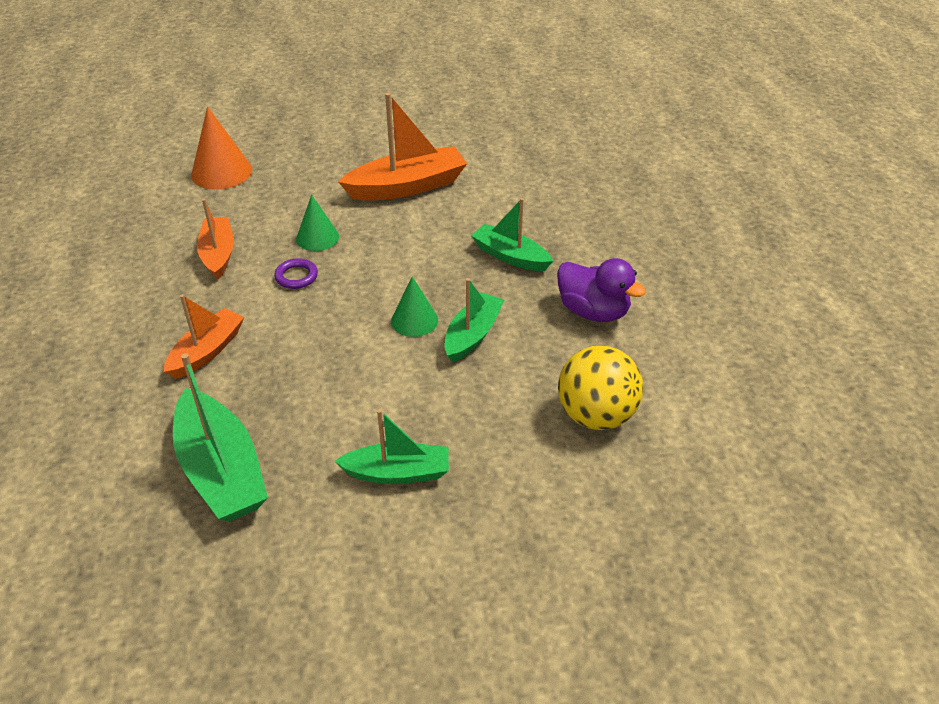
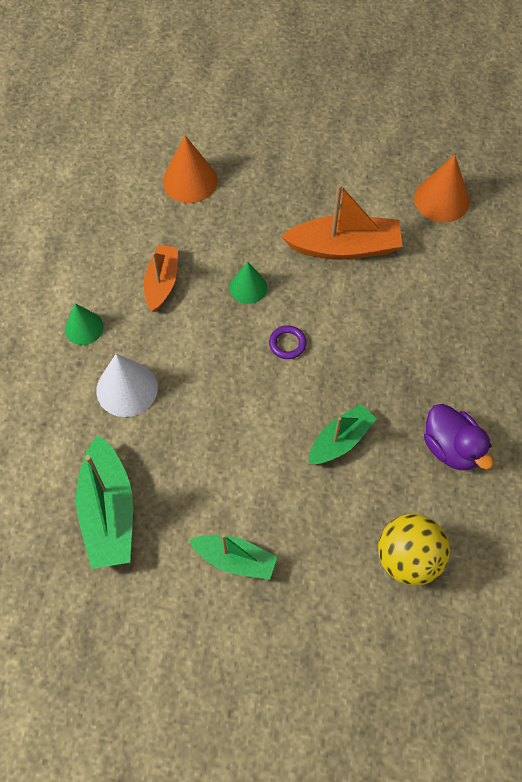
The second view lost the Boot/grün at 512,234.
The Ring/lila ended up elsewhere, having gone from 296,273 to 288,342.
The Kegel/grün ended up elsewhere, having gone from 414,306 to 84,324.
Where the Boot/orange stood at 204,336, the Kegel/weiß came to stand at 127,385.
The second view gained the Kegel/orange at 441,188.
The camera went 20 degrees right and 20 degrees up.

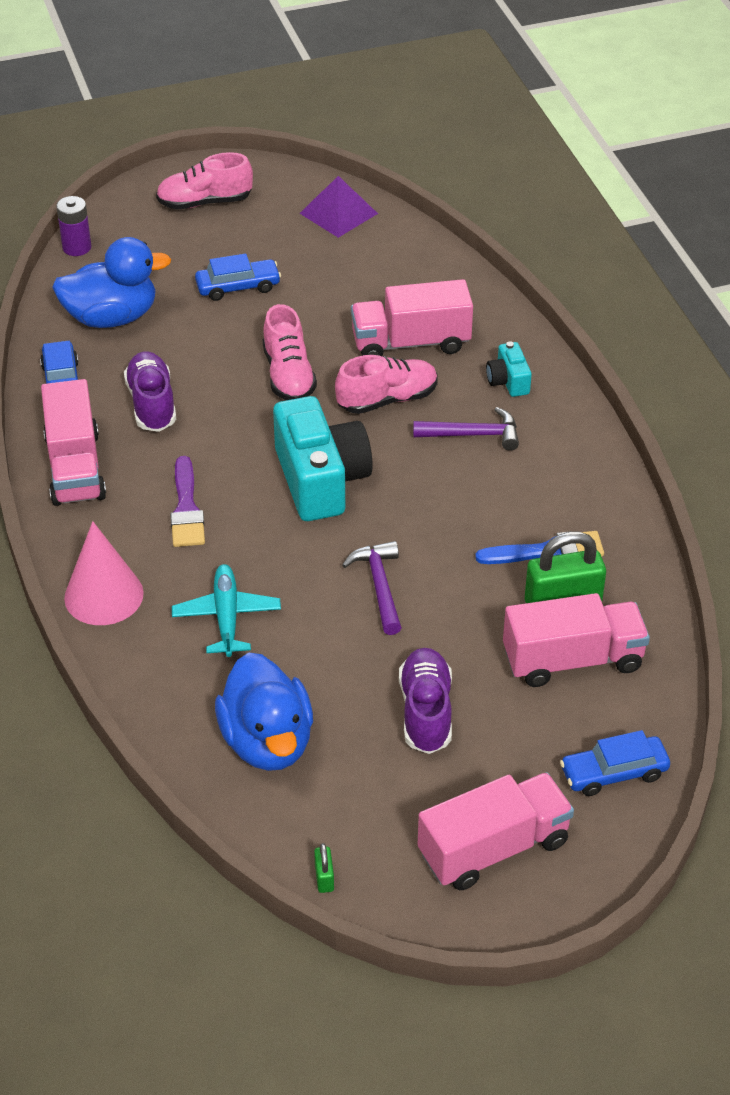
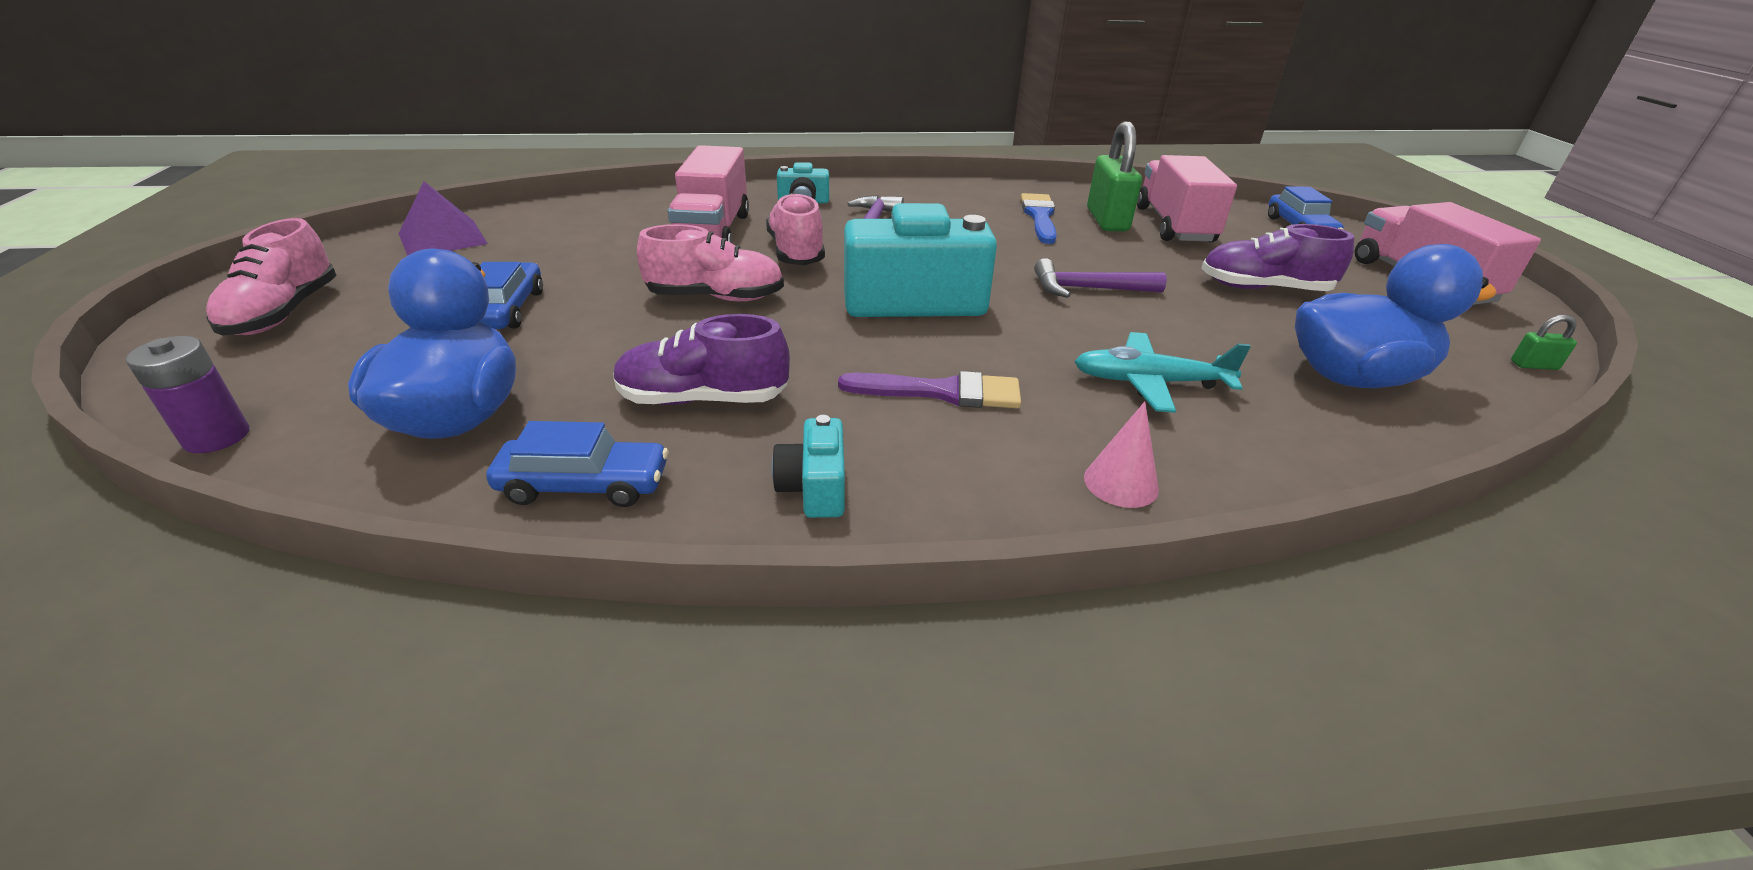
Where the Lastwagen/rosa stood at 73,442, the Kamera/türkis came to stand at 808,466.
The size of the Kegel/rosa at 104,573 changed by a factor of 0.57.
The camera went 80 degrees left and 10 degrees down.

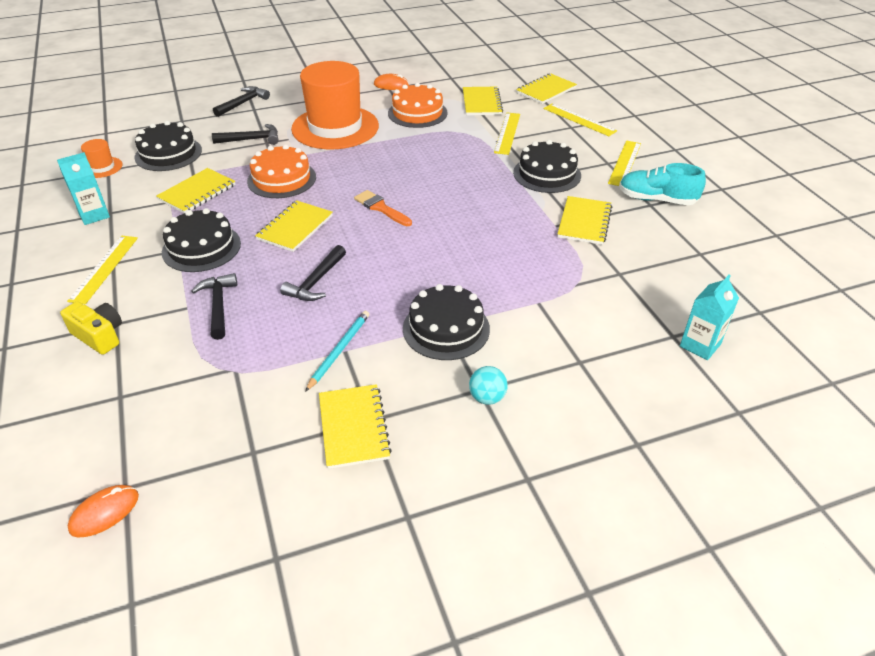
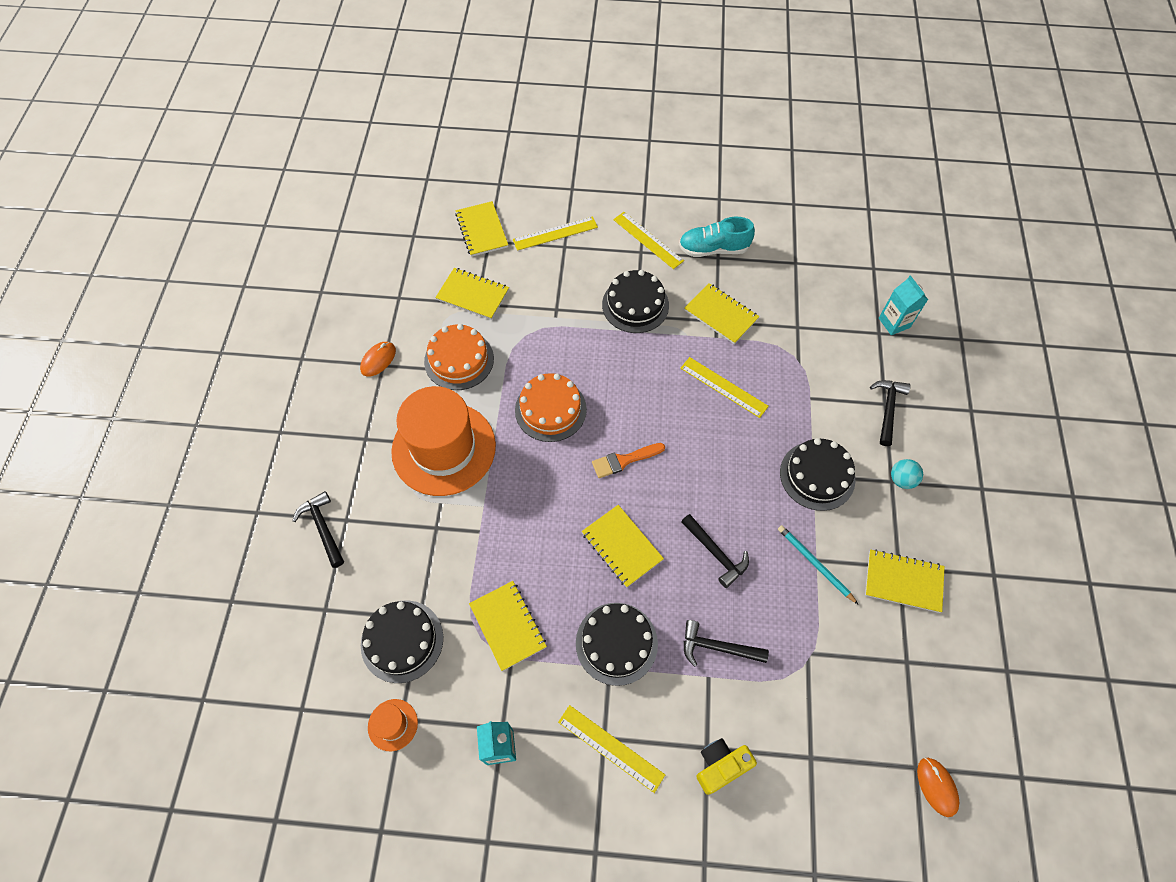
The Lineal/gelb ended up elsewhere, having gone from 507,133 to 724,387.
The Hammer/schwarz ended up elsewhere, having gone from 245,134 to 890,413.
The Kuchen/orange ended up elsewhere, having gone from 281,171 to 551,407.
The Schuh/türkis at 662,184 ended up facing another way, 45 degrees clockwise from before.
The camera went 65 degrees left and 20 degrees up.

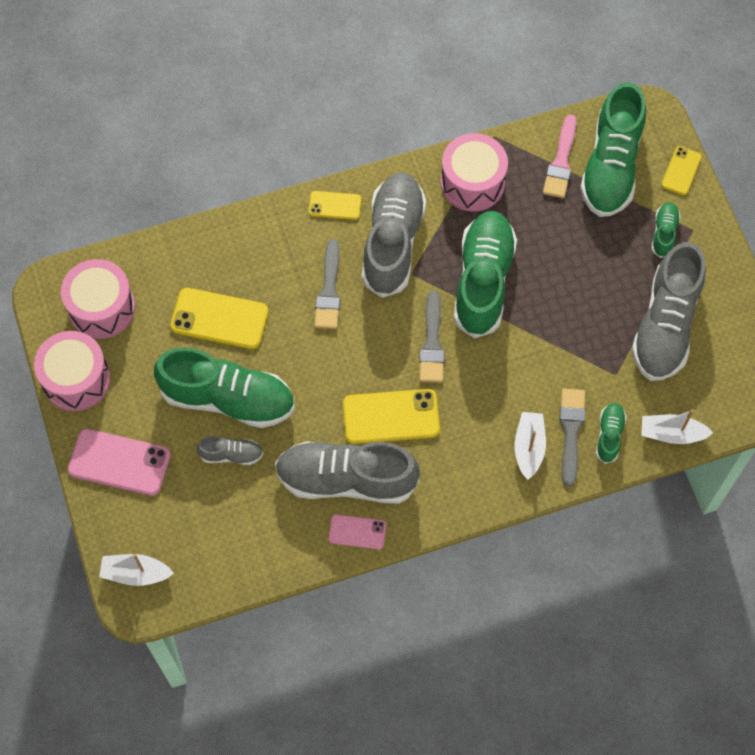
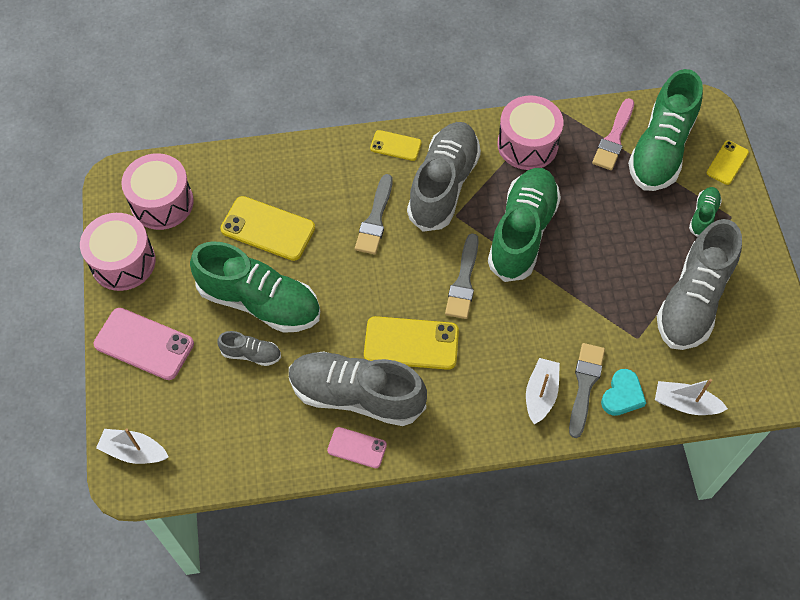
Where the Schuh/grün stood at 611,433, the Herz/türkis came to stand at 623,392.
The camera went 10 degrees right and 5 degrees down.

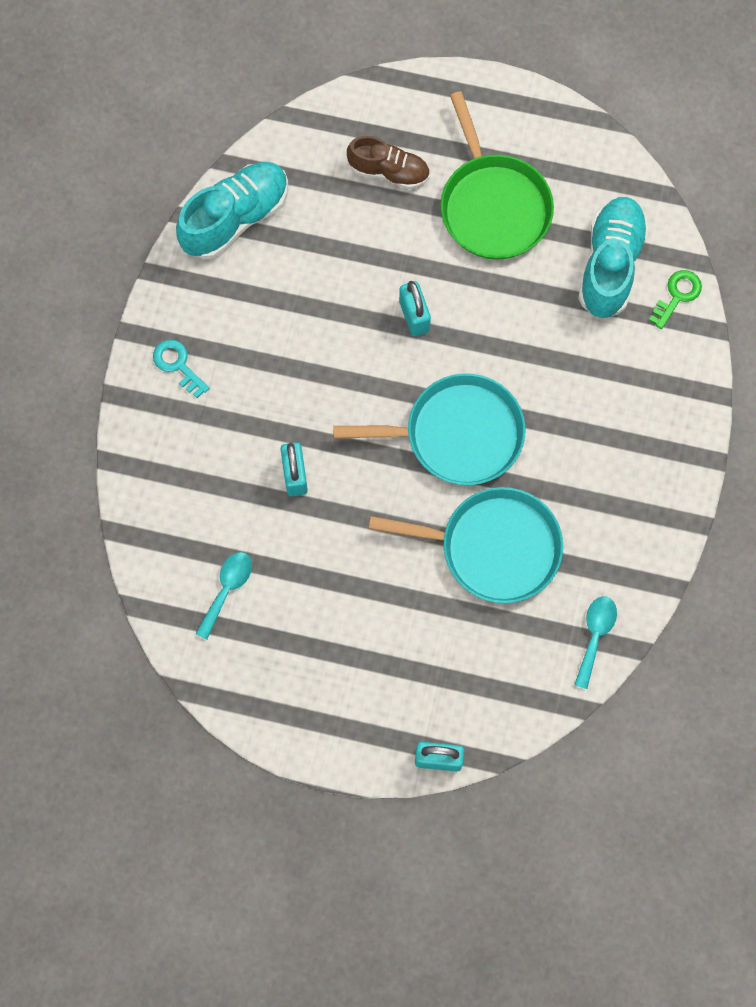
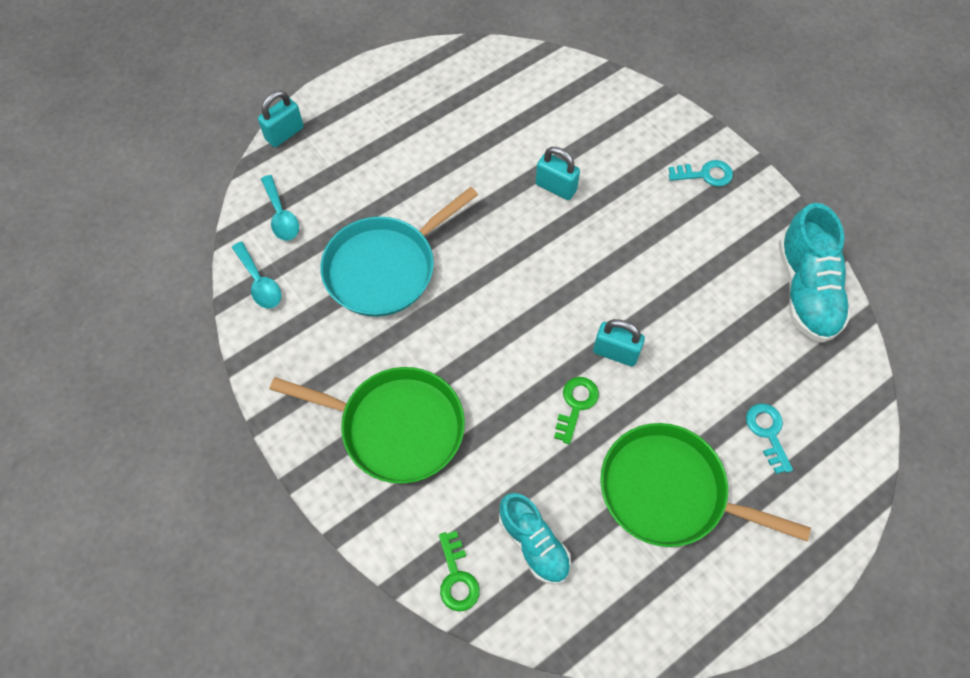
Where the Schuh/braun stood at 388,162, the Schlüssel/türkis came to stand at 769,438.
The size of the Schuh/türkis at 613,257 changed by a factor of 0.65.
The second view lost the Pfanne/türkis at 429,429.
The Löffel/türkis ended up elsewhere, having gone from 223,595 to 280,208.
The second view gained the Pfanne/grün at 367,425.
The second view gained the Schlüssel/grün at 576,410.
The camera went 130 degrees right and 10 degrees down.

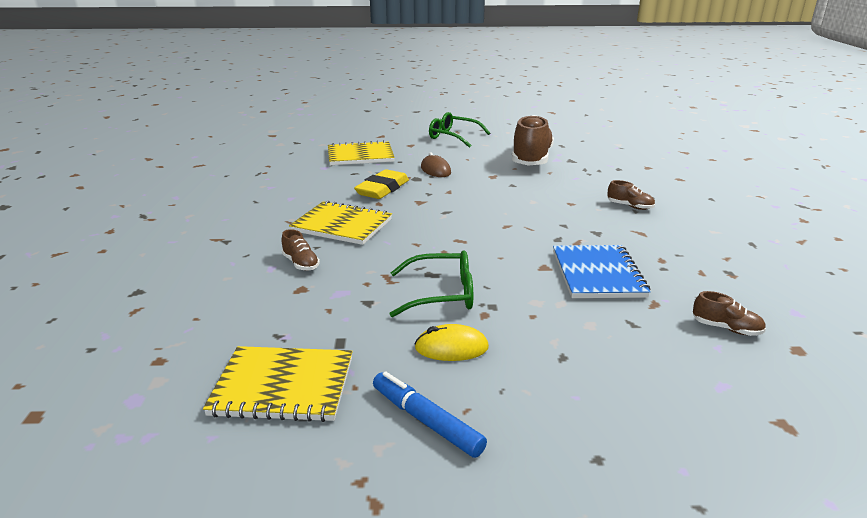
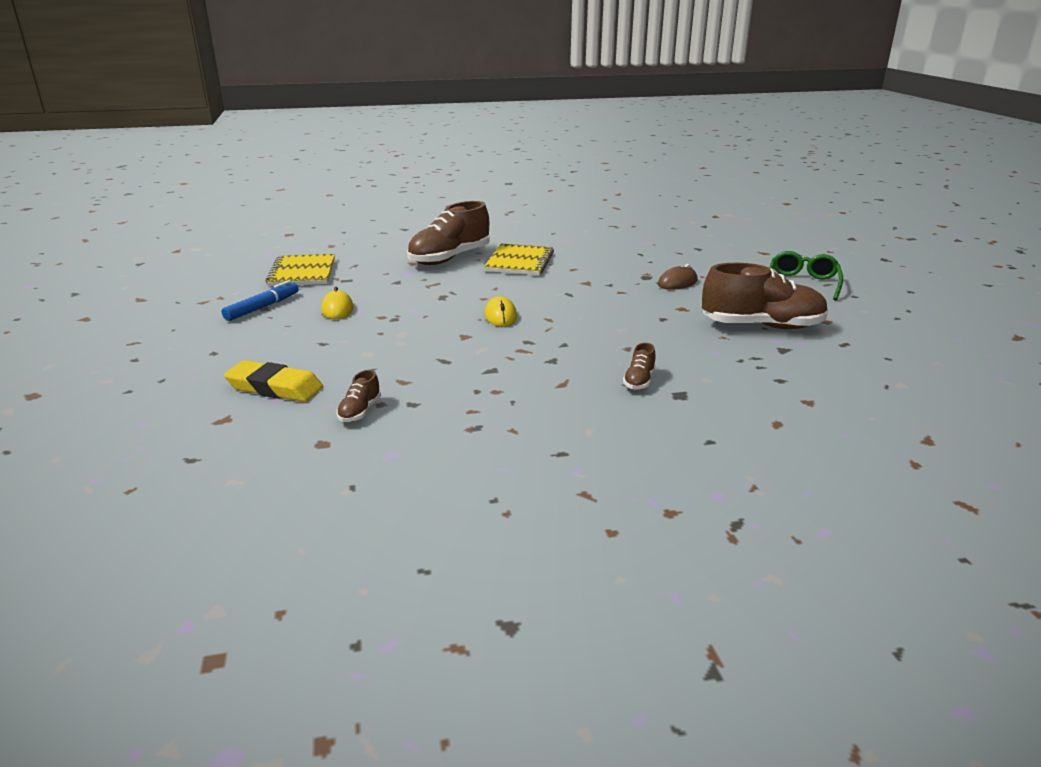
The second view lost the Notizbuch/gelb at 361,152.
The Radiergummi/gelb ended up elsewhere, having gone from 381,184 to 273,381.
The size of the Schuh/braun at 300,250 changed by a factor of 2.31.
The second view lost the Notizbuch/blau at 602,271.
The second view lost the Brille/grün at 431,283.
The second view gained the Computermaus/gelb at 501,311.
The camera went 80 degrees right and 0 degrees up.

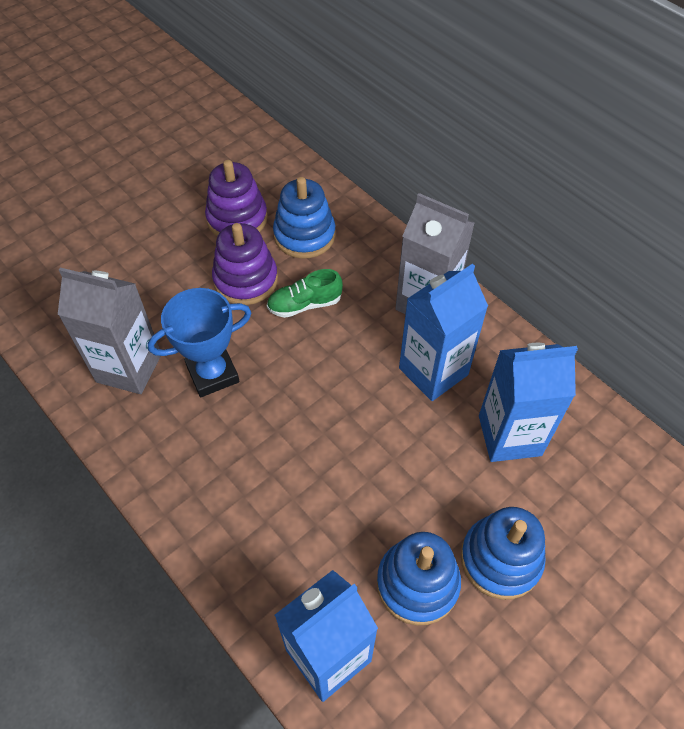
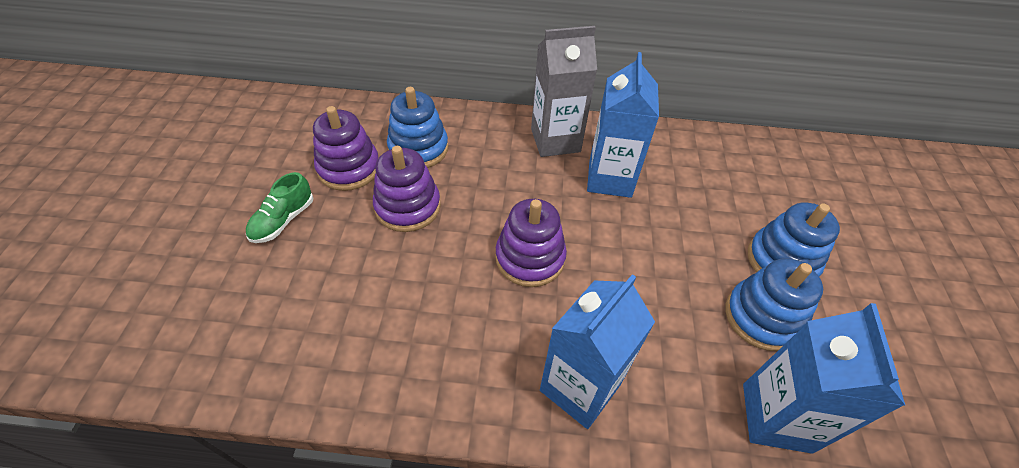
The second view lost the Getränkekarton/grau at 109,331.
The Schuh/grün ended up elsewhere, having gone from 305,293 to 279,207.
The second view lost the Pokal/blau at 199,342.
The Getränkekarton/blau ended up elsewhere, having gone from 528,402 to 597,351.
The second view gained the Stapelspielzeug/lila at 531,243.
The camera went 45 degrees left and 5 degrees down.

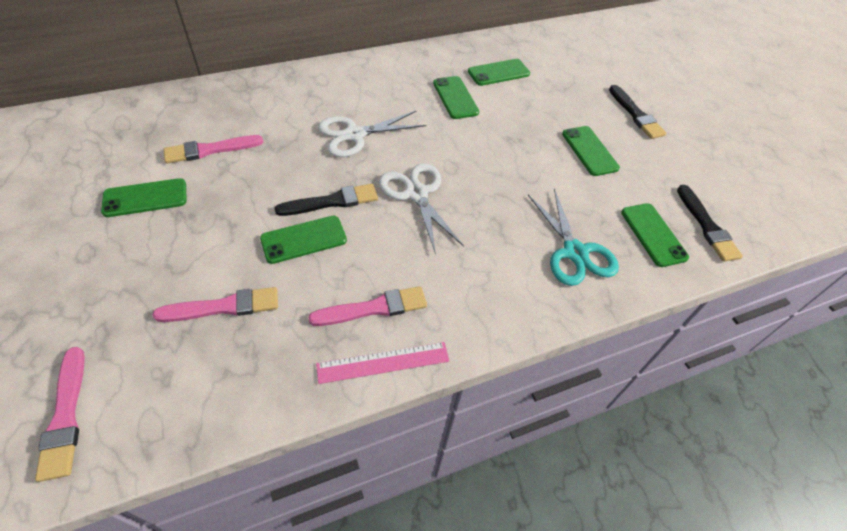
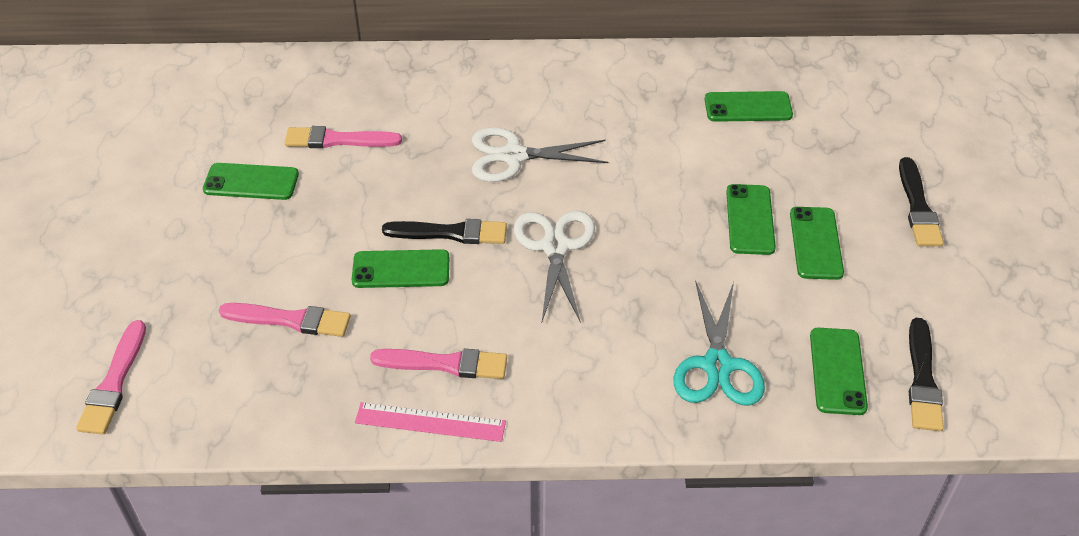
The Handy/grün ended up elsewhere, having gone from 456,97 to 751,219.
The camera went 25 degrees right and 5 degrees down.

